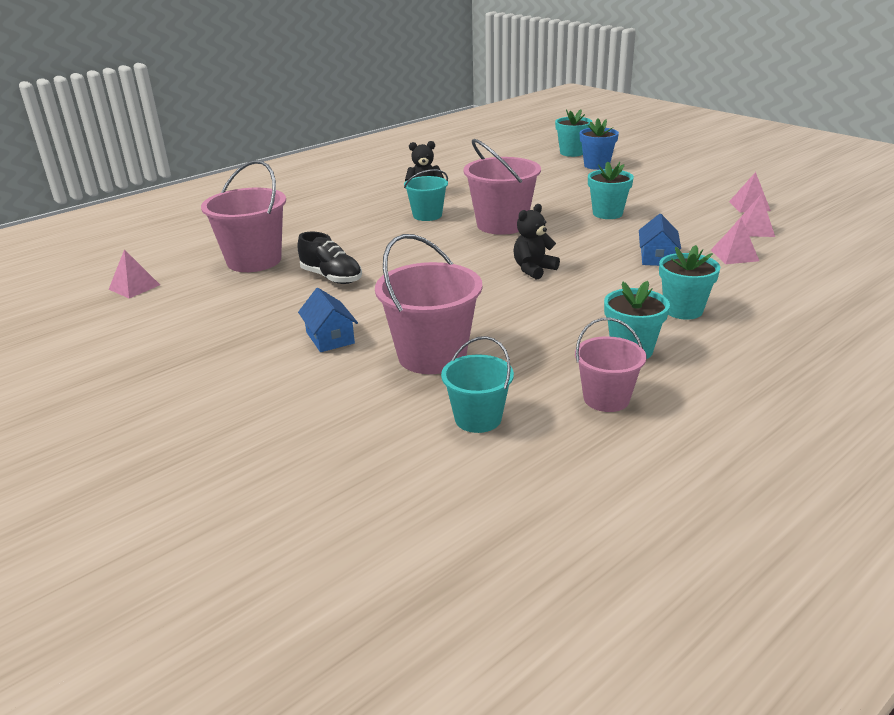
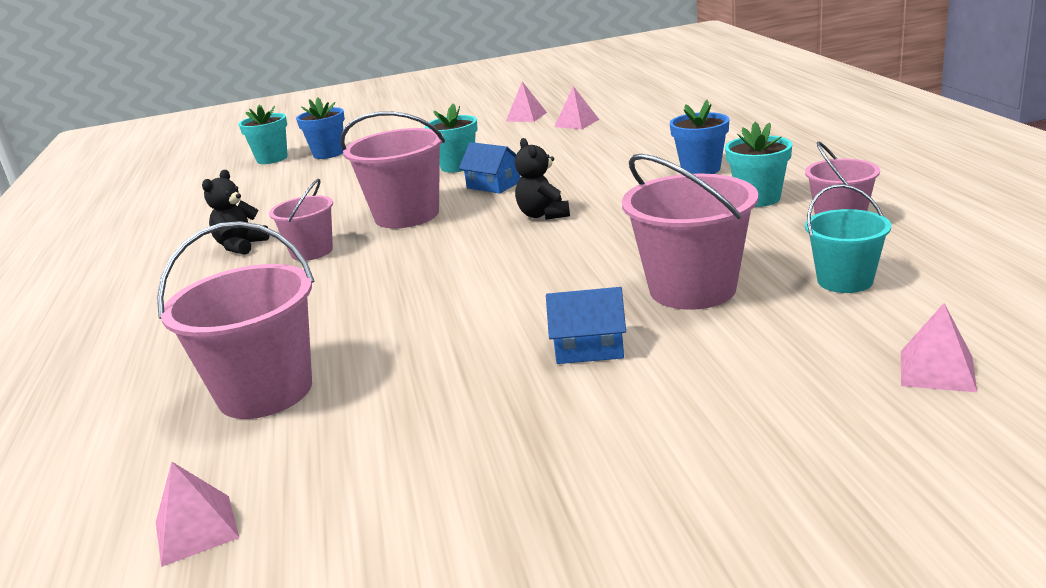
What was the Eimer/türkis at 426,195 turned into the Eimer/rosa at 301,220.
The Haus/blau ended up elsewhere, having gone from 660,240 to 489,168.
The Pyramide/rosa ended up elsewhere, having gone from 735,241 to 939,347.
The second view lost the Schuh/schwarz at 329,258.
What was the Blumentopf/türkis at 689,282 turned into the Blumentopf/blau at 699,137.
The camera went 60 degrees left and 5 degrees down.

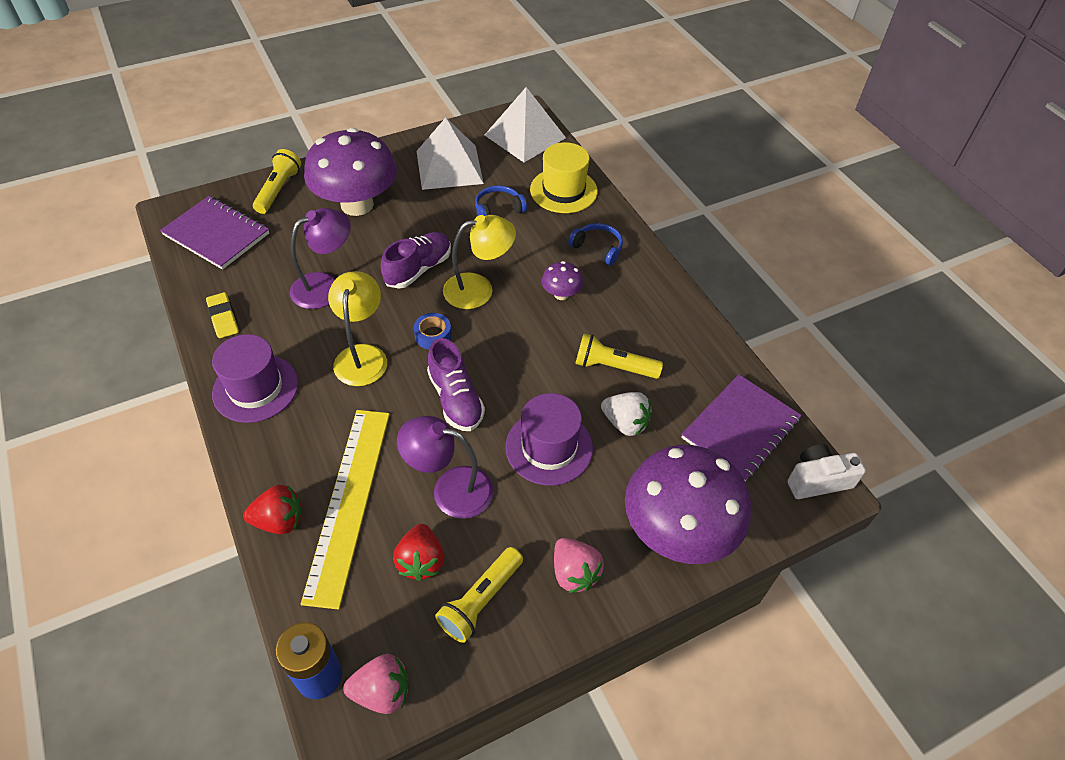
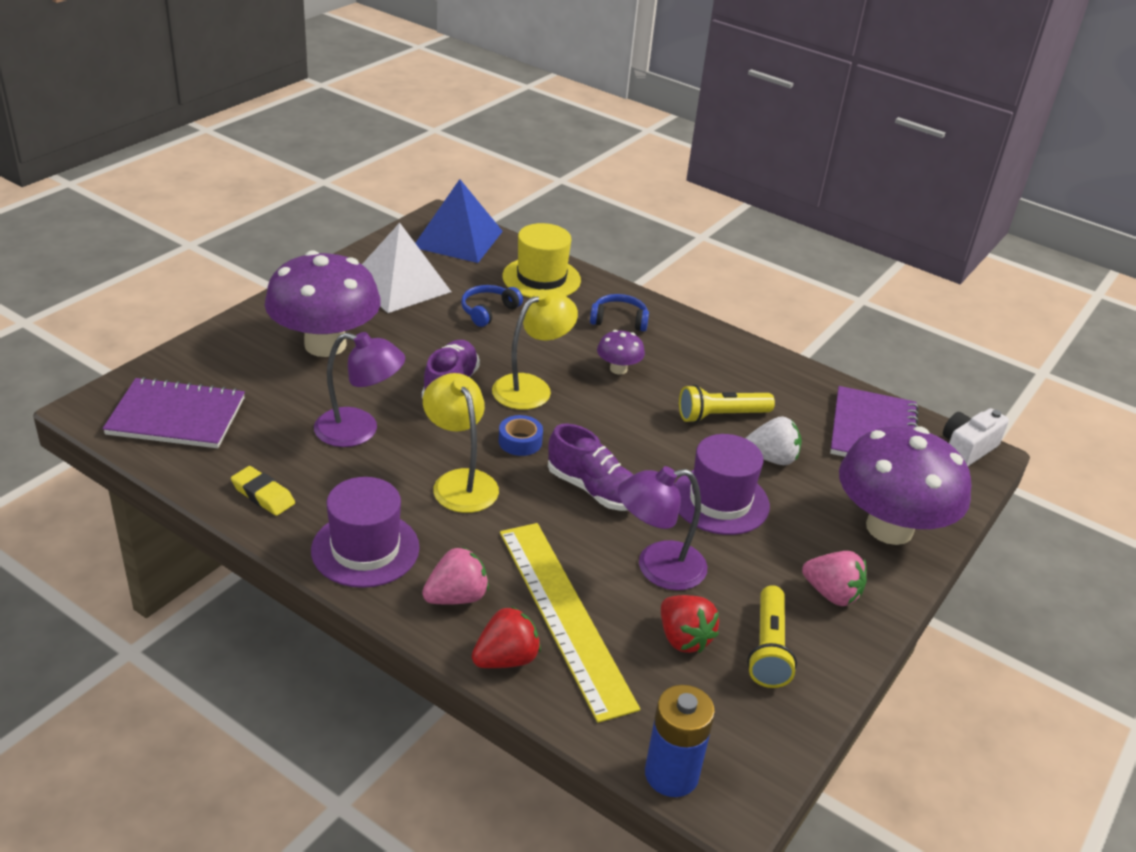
What was the Pyramide/weiß at 525,124 turned into the Pyramide/blau at 459,221.
The second view lost the Taschenlampe/gelb at 277,181.
The Lampe/lila at 320,258 ended up facing another way, 75 degrees clockwise from before.
The Erdbeere/rosa ended up elsewhere, having gone from 376,684 to 455,575.
The camera went 30 degrees left and 15 degrees down.

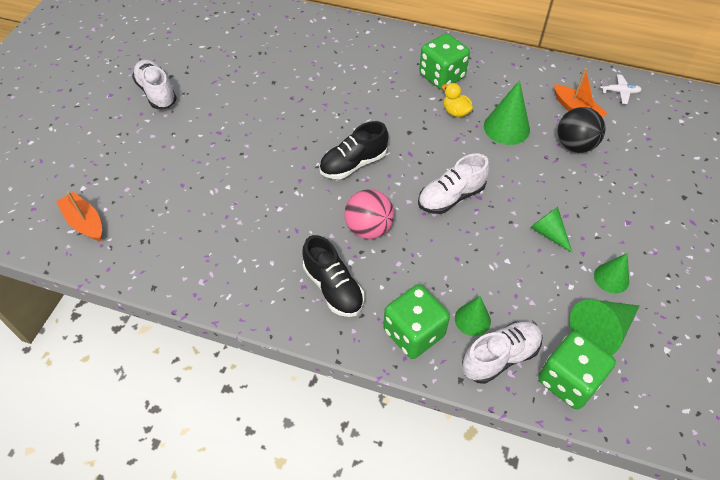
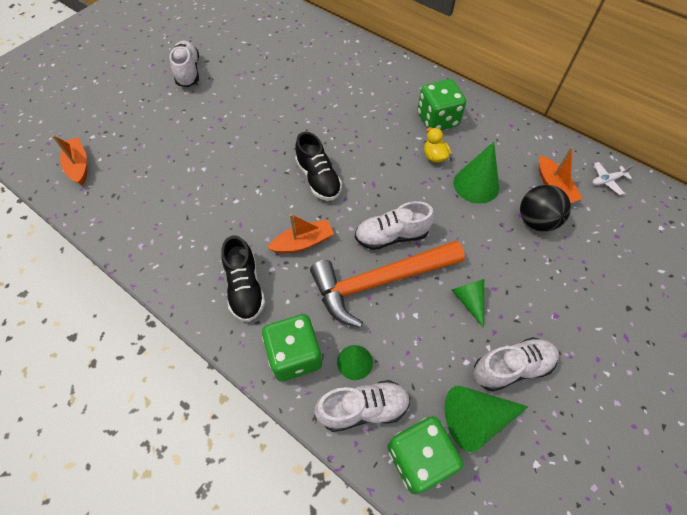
The Flugzeug/weiß at 621,89 ended up facing another way, 135 degrees clockwise from before.
The Schuh/schwarz at 353,150 ended up facing another way, 105 degrees counterclockwise from before.
Where the Ball/rosa stood at 369,214, the Boot/orange came to stand at 300,233.
Where the Kegel/grün stood at 611,273, the Schuh/weiß came to stand at 516,364.
The second view gained the Hammer/orange at 387,284.
The camera went 20 degrees right and 5 degrees up.

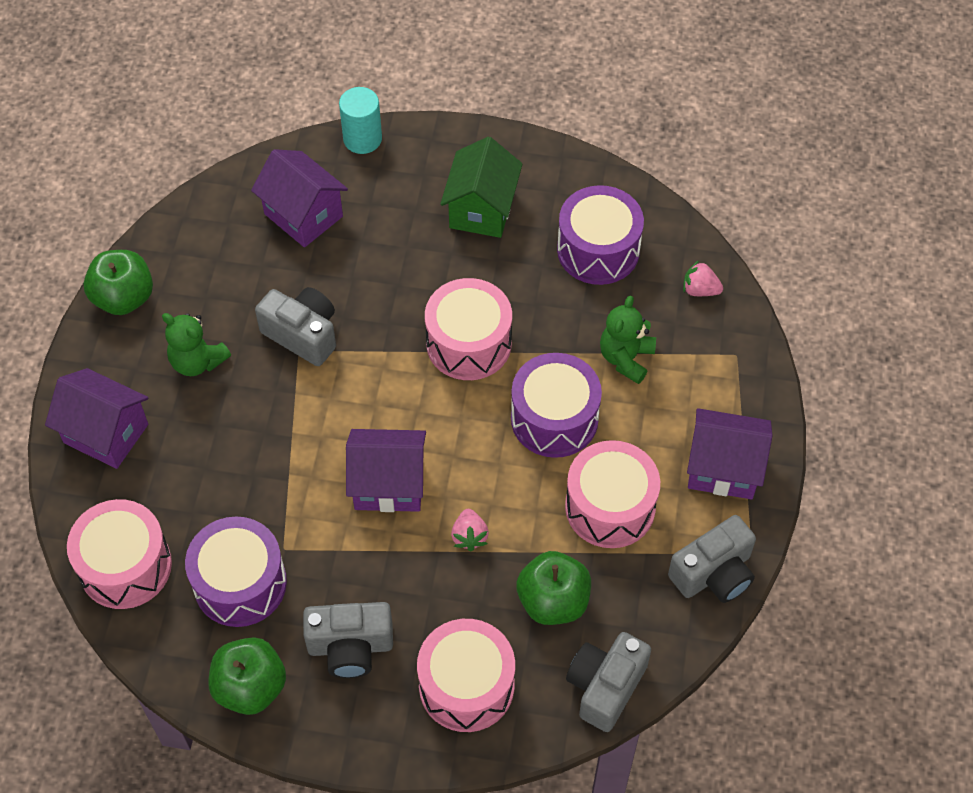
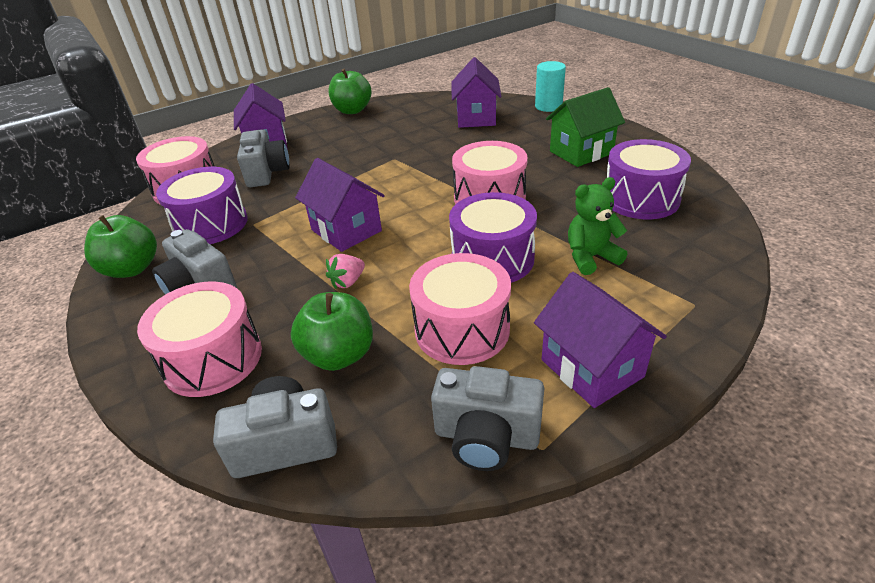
The second view lost the Erdbeere/rosa at 703,278.
The Kamera/grau ended up elsewhere, having gone from 295,326 to 263,158.
The second view lost the Teddybär/grün at 196,344.
The camera went 50 degrees right and 20 degrees down.

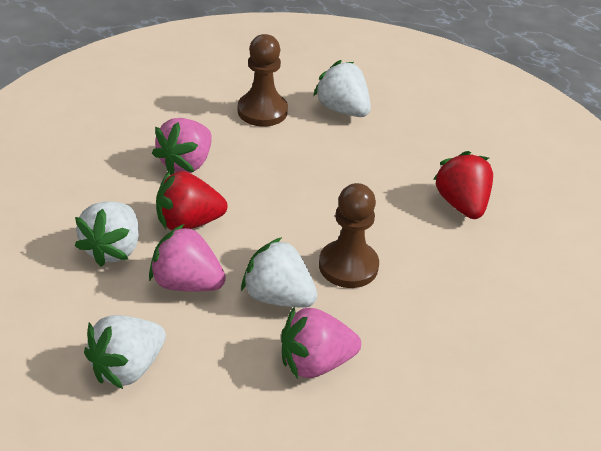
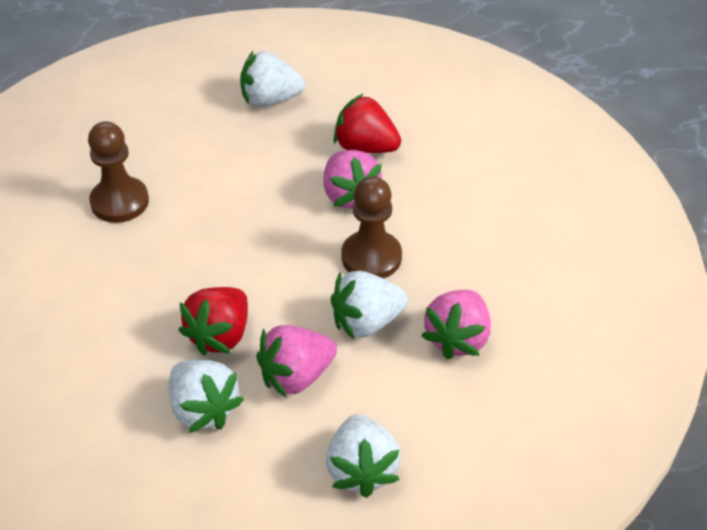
The Erdbeere/weiß ended up elsewhere, having gone from 342,88 to 272,79.
The Erdbeere/rosa ended up elsewhere, having gone from 182,146 to 352,179.
The camera went 50 degrees left and 5 degrees up.

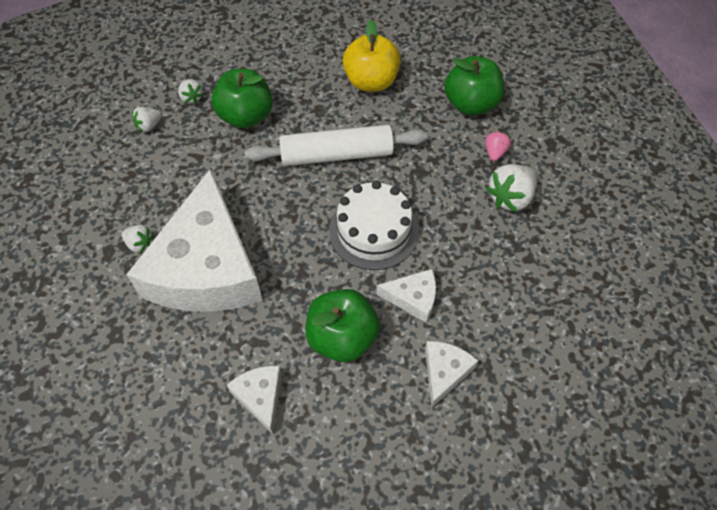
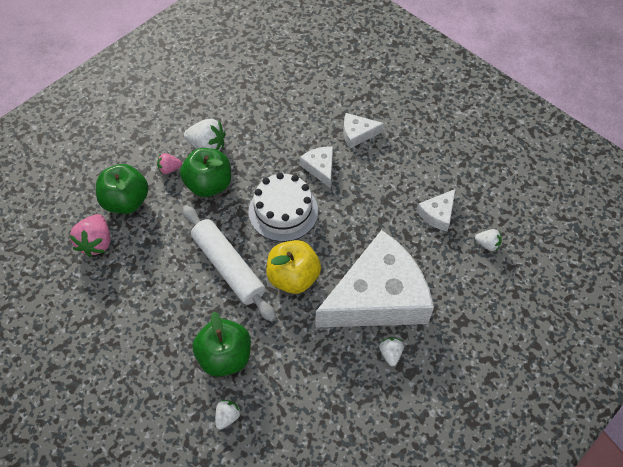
The Apfel/gelb ended up elsewhere, having gone from 372,56 to 293,267.
The Erdbeere/weiß ended up elsewhere, having gone from 147,119 to 488,240.
The Apfel/grün ended up elsewhere, having gone from 343,325 to 205,172.
The second view gained the Erdbeere/rosa at 89,235.
The camera went 120 degrees left and 0 degrees up.

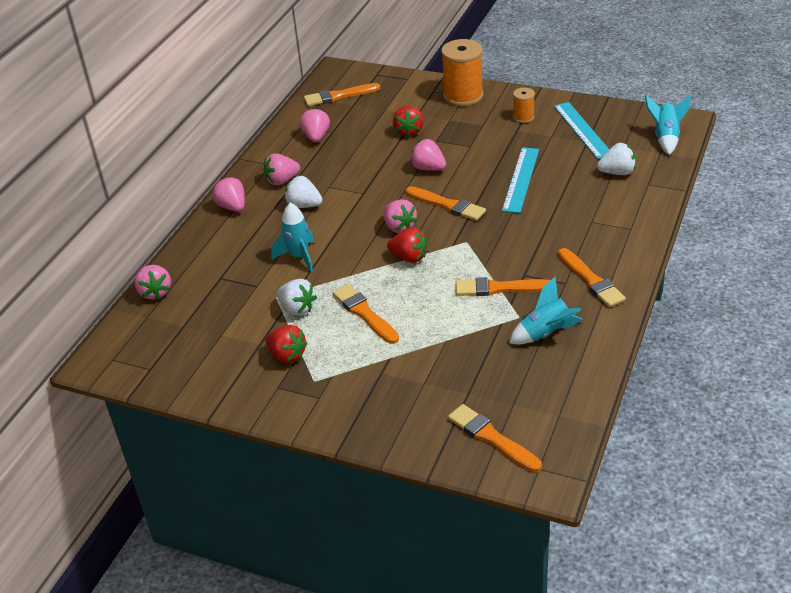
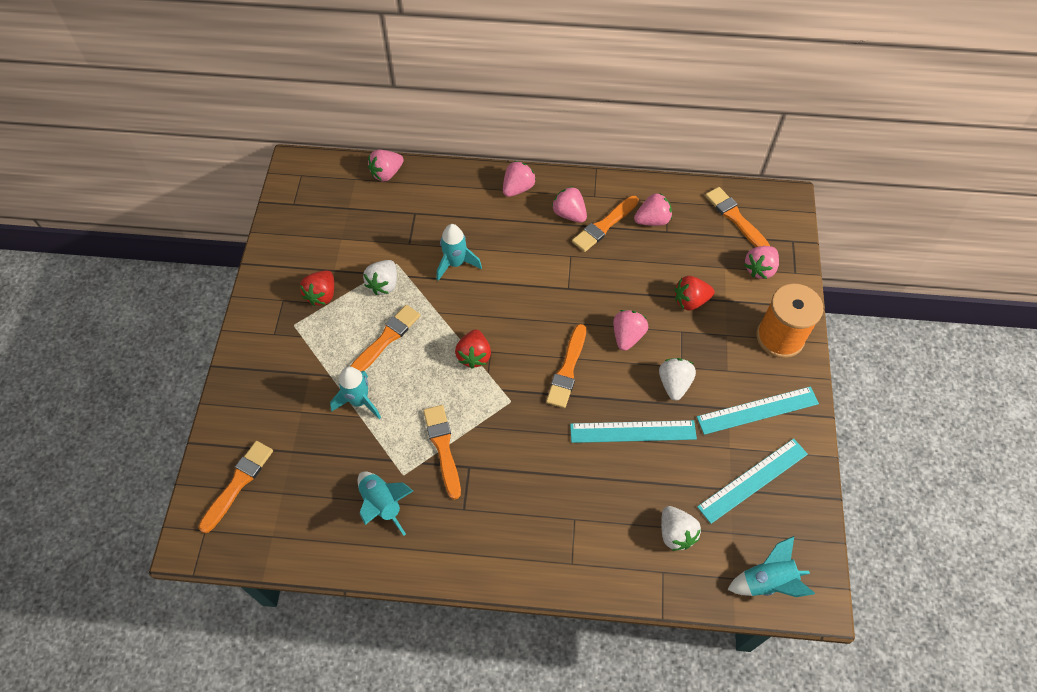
Where the Garnrolle/orange stood at 524,105, the Lineal/türkis came to stand at 758,411.
The Erdbeere/weiß ended up elsewhere, having gone from 304,192 to 677,379.
The Erdbeere/rosa ended up elsewhere, having gone from 400,216 to 761,262.
The Pinsel/orange ended up elsewhere, having gone from 592,277 to 605,224.
The second view gained the Rakete/türkis at 355,393.
The camera went 70 degrees right and 20 degrees up.

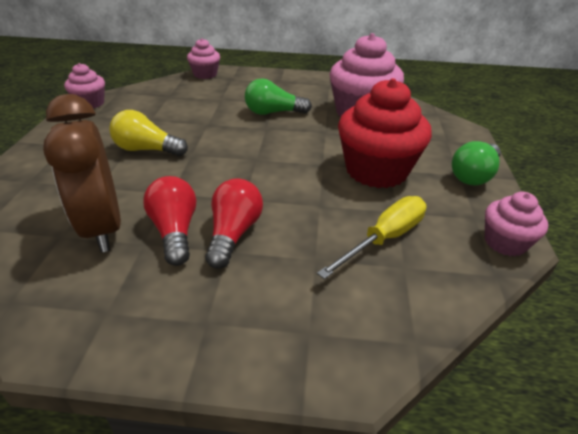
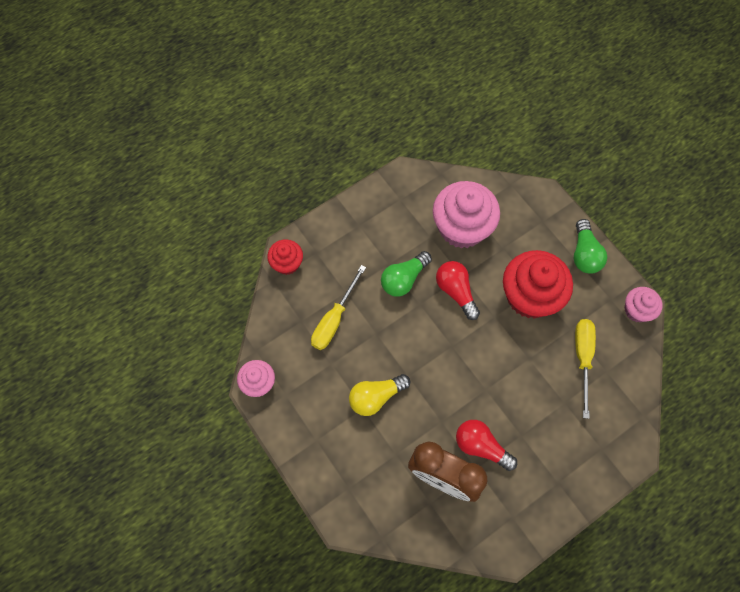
What was the Muffin/rosa at 203,58 turned into the Muffin/rot at 285,257.
The Glühbirne/rot ended up elsewhere, having gone from 234,223 to 458,290.
The second view gained the Schraubenzieher/gelb at 338,307.
The camera went 40 degrees left and 30 degrees up.

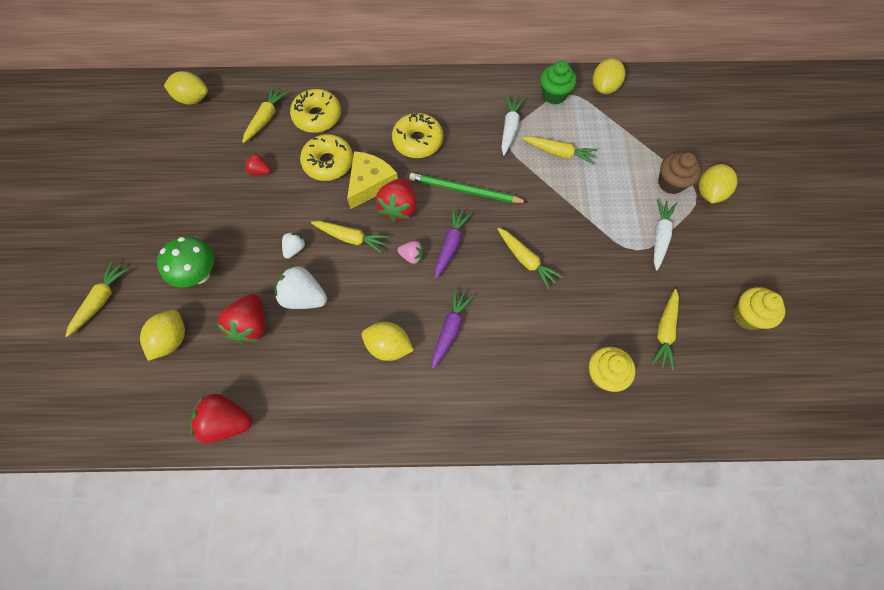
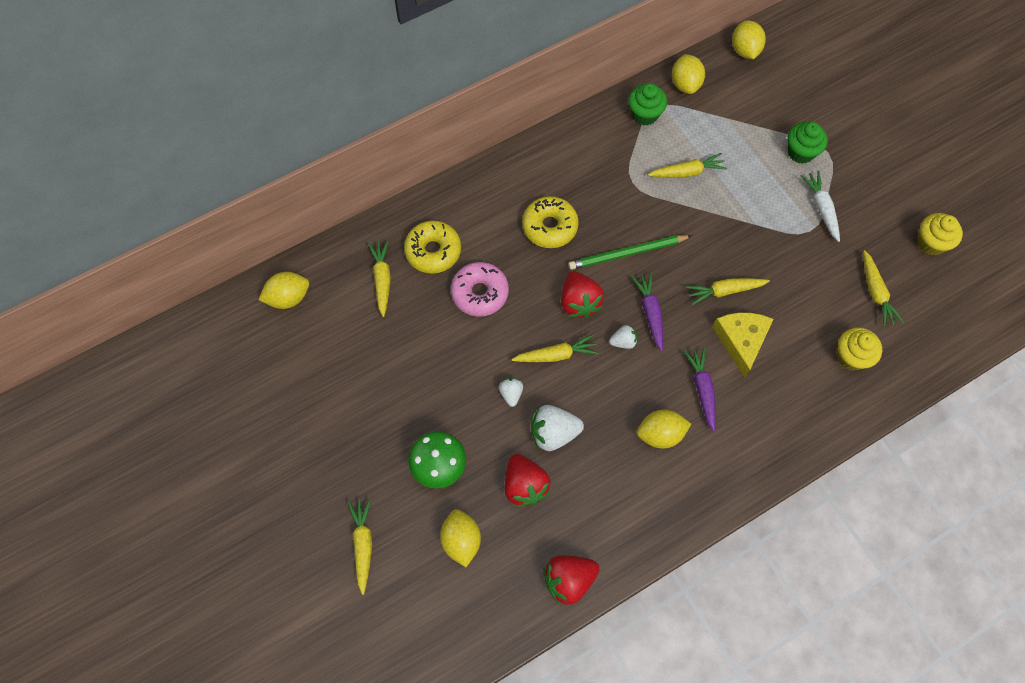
The second view lost the Karotte/weiß at 512,125.
What was the Donut/gelb at 326,157 turned into the Donut/rosa at 480,289.
The Käse/gelb ended up elsewhere, having gone from 372,180 to 743,345.
What was the Muffin/braun at 679,173 turned into the Muffin/grün at 808,143.
The second view lost the Erdbeere/rot at 258,164.
The Zitrone/gelb ended up elsewhere, having gone from 718,183 to 749,39.
The Karotte/gelb at 530,259 ended up facing another way, 150 degrees clockwise from before.
What was the Erdbeere/rosa at 410,252 turned into the Erdbeere/weiß at 623,337.
The camera went 30 degrees left and 0 degrees up.

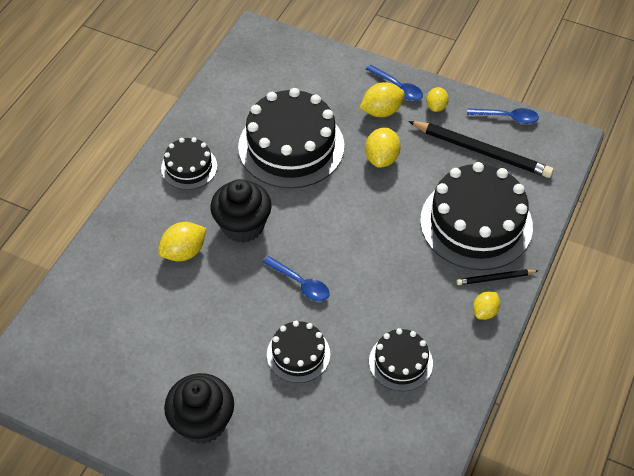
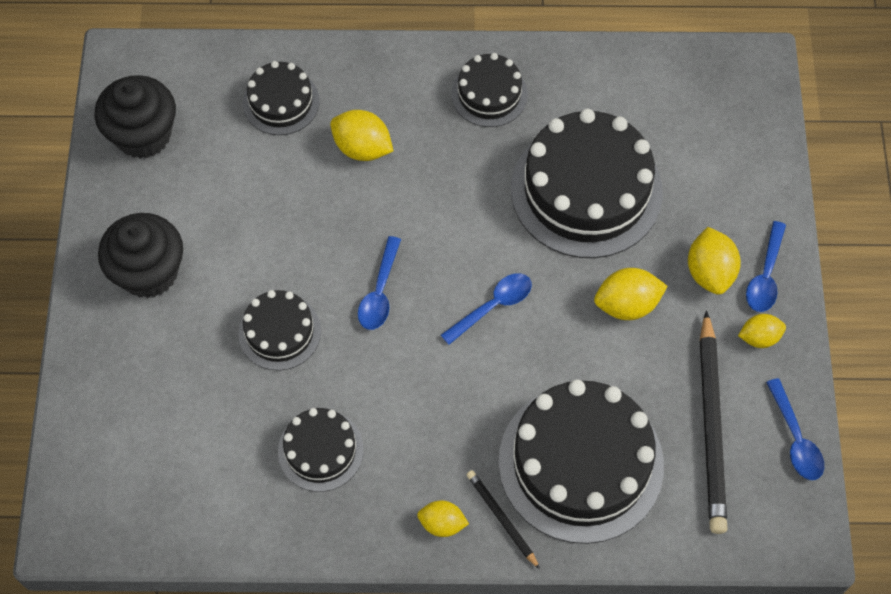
The Zitrone/gelb at 382,99 ended up facing another way, 45 degrees clockwise from before.
The Muffin/schwarz ended up elsewhere, having gone from 241,211 to 135,117.
The second view gained the Kuchen/schwarz at 281,98.
The second view gained the Löffel/blau at 486,309.
The camera went 65 degrees right and 10 degrees up.

